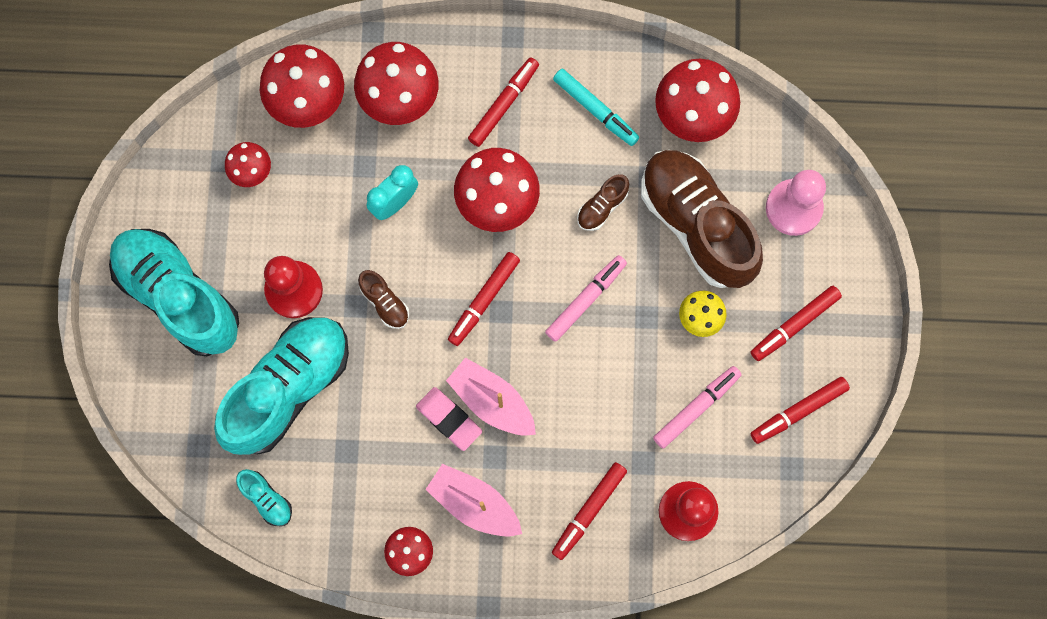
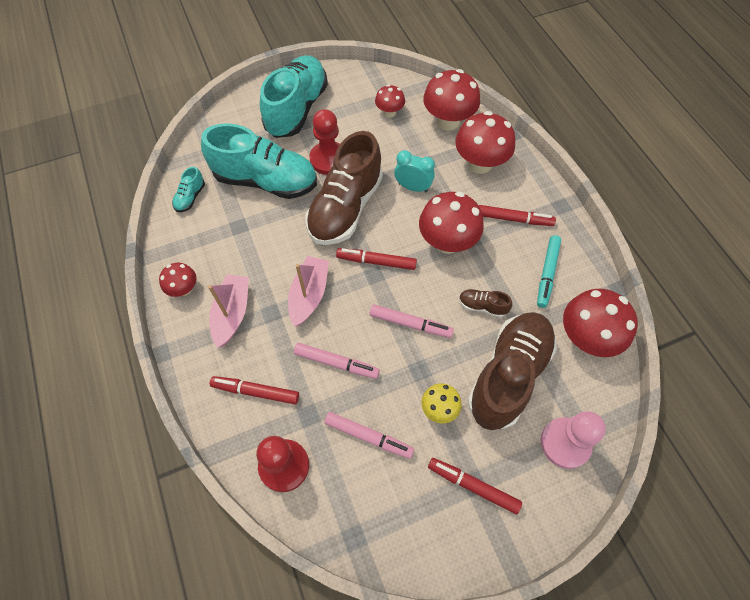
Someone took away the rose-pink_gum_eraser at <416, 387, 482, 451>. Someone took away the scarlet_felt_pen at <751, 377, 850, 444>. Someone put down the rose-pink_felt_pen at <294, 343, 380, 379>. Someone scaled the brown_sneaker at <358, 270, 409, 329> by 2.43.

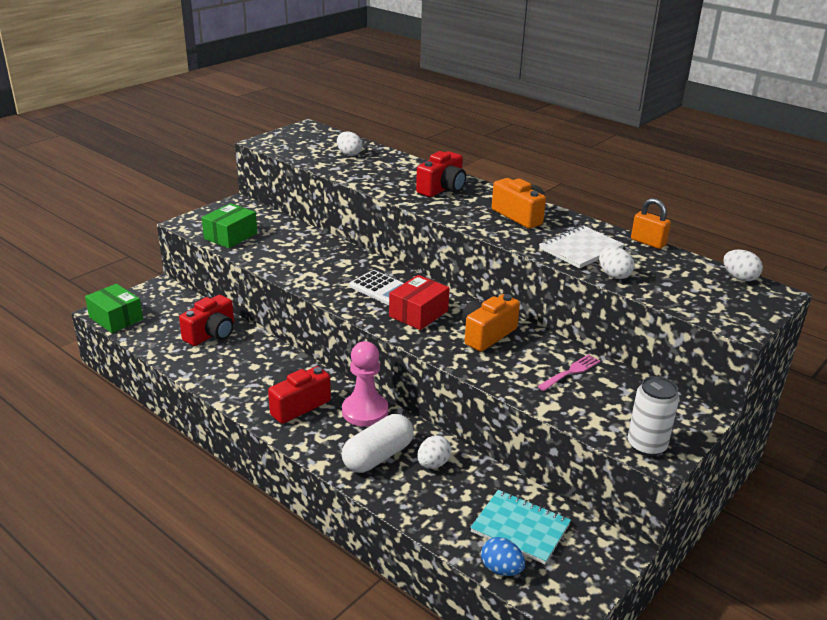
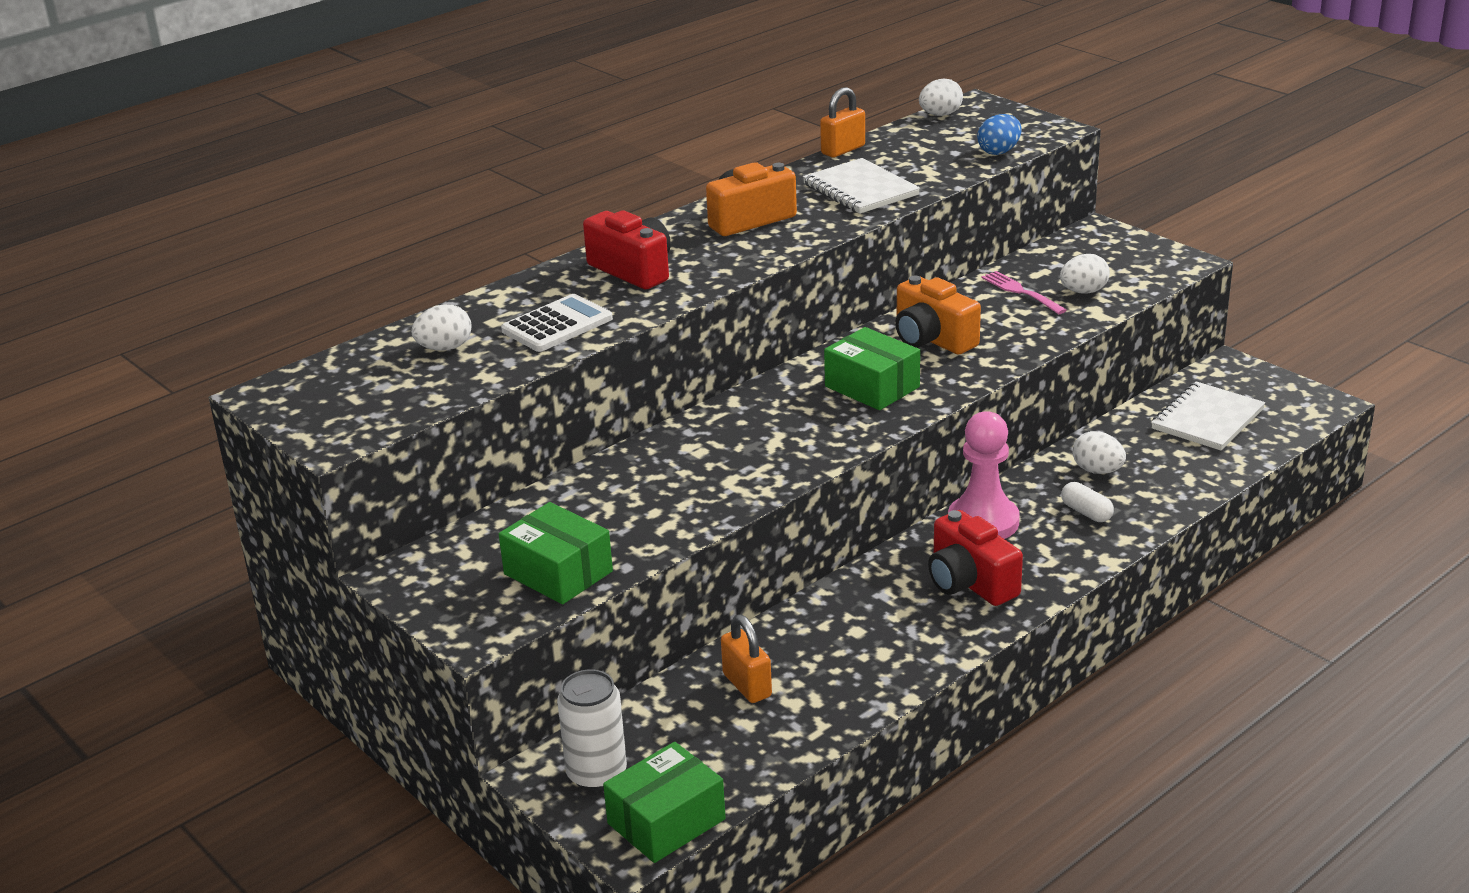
Someone carried the snow-white_adding_machine from <349, 270, 404, 305> to <501, 294, 613, 352>. Someone carried the cobalt_egg_shape from <481, 537, 525, 576> to <977, 114, 1022, 155>. Someone carried the snow-white_egg_shape from <599, 247, 634, 279> to <1060, 254, 1110, 294>. Someone carried the snow-white_can from <628, 376, 679, 456> to <557, 669, 627, 791>. Someone swapped the scarlet_camera at <179, 295, 234, 346> for the orange_lock at <721, 614, 772, 703>. Someone repainted the scarlet_parcel at <389, 275, 450, 330>, which became the emerald_parcel at <824, 327, 920, 410>. Someone repainted the turquoise_notepad at <470, 490, 571, 564>, which became the snow-white_notepad at <1151, 381, 1265, 450>. Someone scaled the snow-white_capsule at <342, 414, 414, 473> by 0.51.

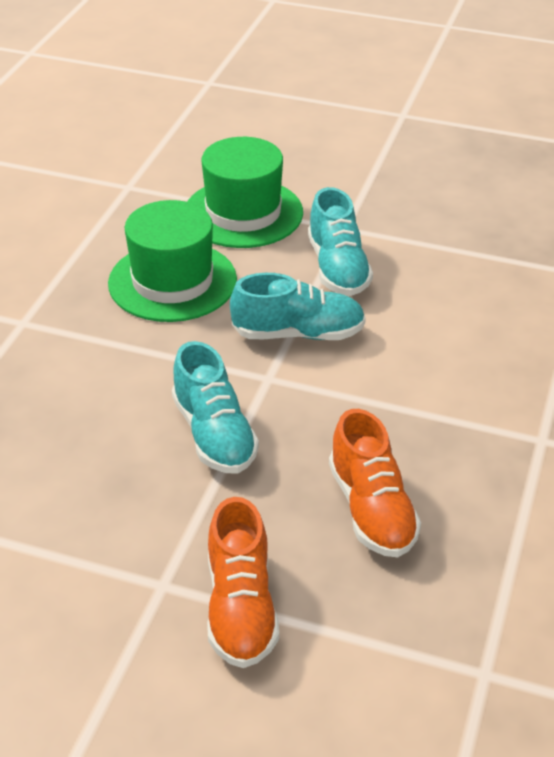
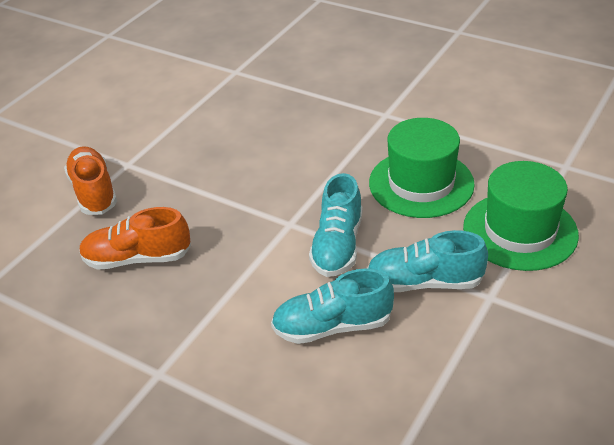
Someone carried the turquoise_sneaker from <172, 341, 259, 474> to <271, 269, 394, 344>. Someone rotated the orange_sneaker at <207, 497, 279, 668> by 60 degrees clockwise.

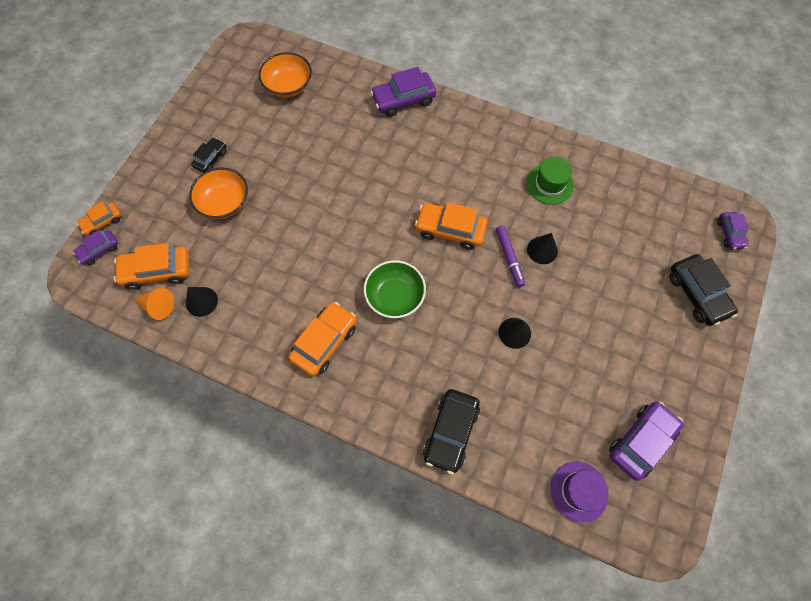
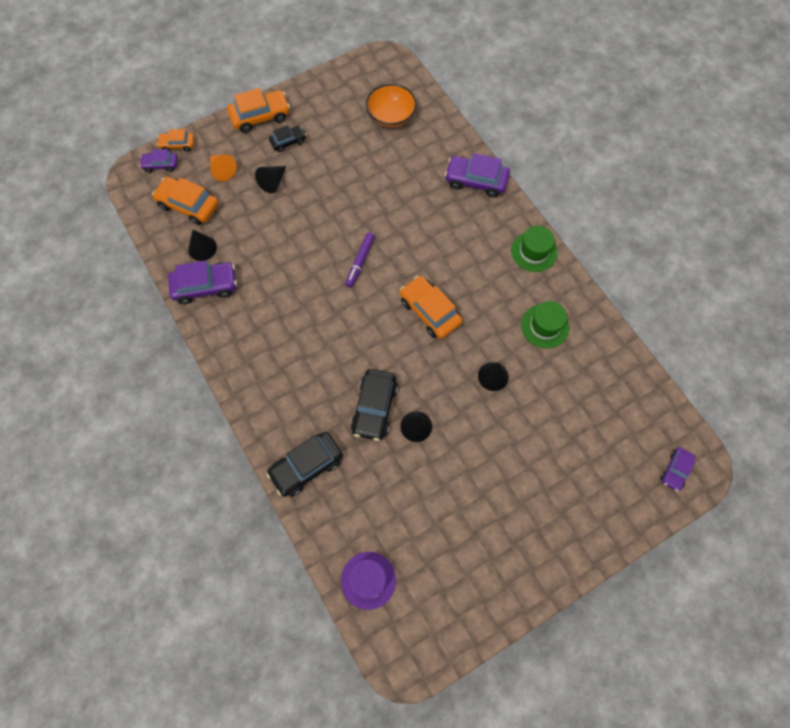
Someone took away the emerald_bowl at <364, 260, 426, 318>. Someone put down the emerald_hat at <511, 226, 557, 272>. Someone carried the orange_solid_cone from <134, 287, 174, 320> to <210, 154, 237, 182>. Someone carried the orange_toy_car from <289, 302, 356, 376> to <227, 88, 290, 133>. Someone carried the violet_felt_pen from <496, 225, 525, 287> to <345, 233, 375, 288>. Someone carried the violet_toy_car from <609, 401, 683, 481> to <168, 261, 237, 304>. Someone carried the ebony_toy_car from <669, 254, 738, 326> to <351, 369, 398, 441>. Someone swapped the orange_bowl at <189, 168, 248, 219> for the ebony_solid_cone at <255, 166, 286, 193>.

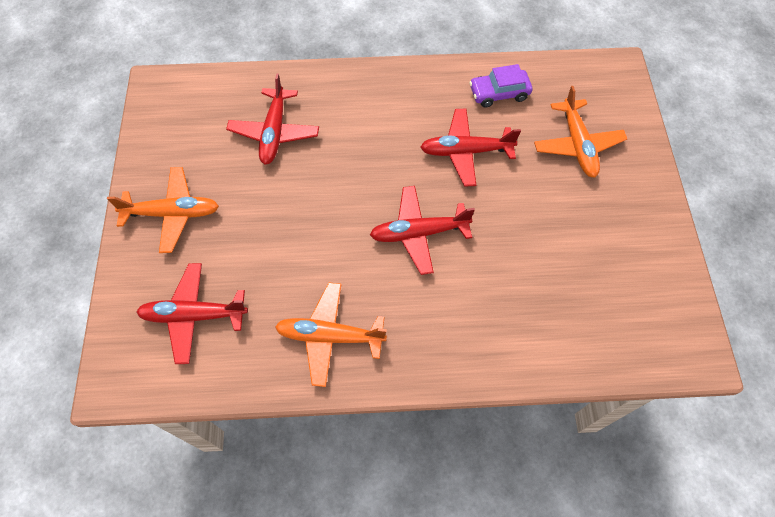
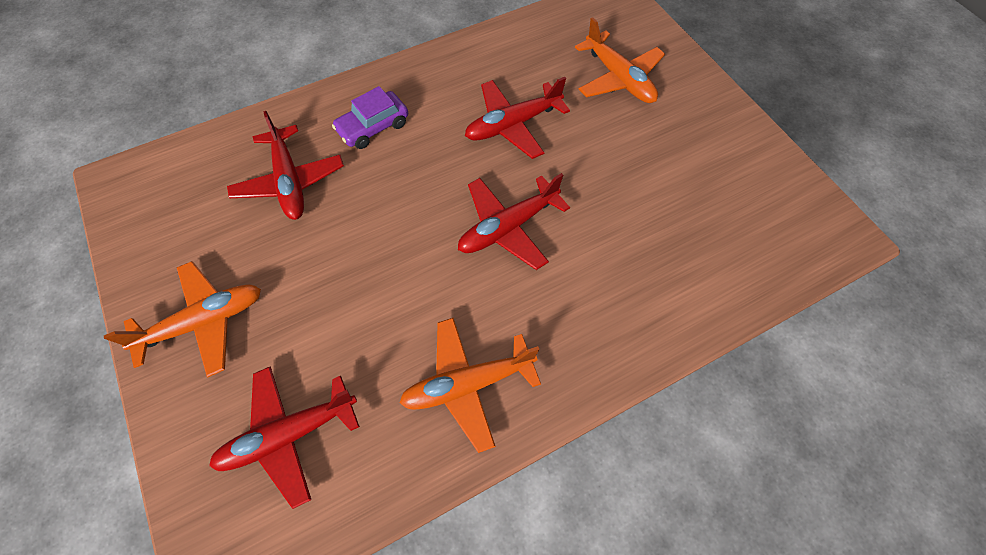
Someone carried the violet_toy_car from <469, 64, 532, 108> to <332, 86, 408, 149>.

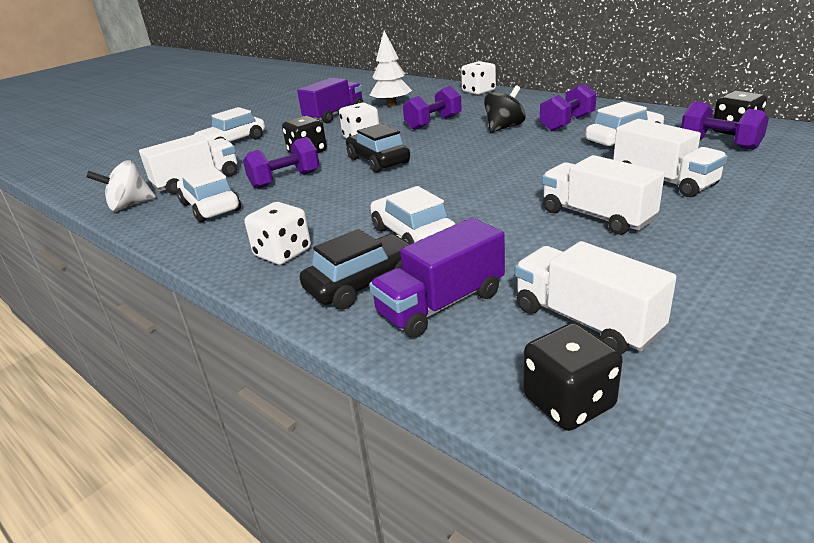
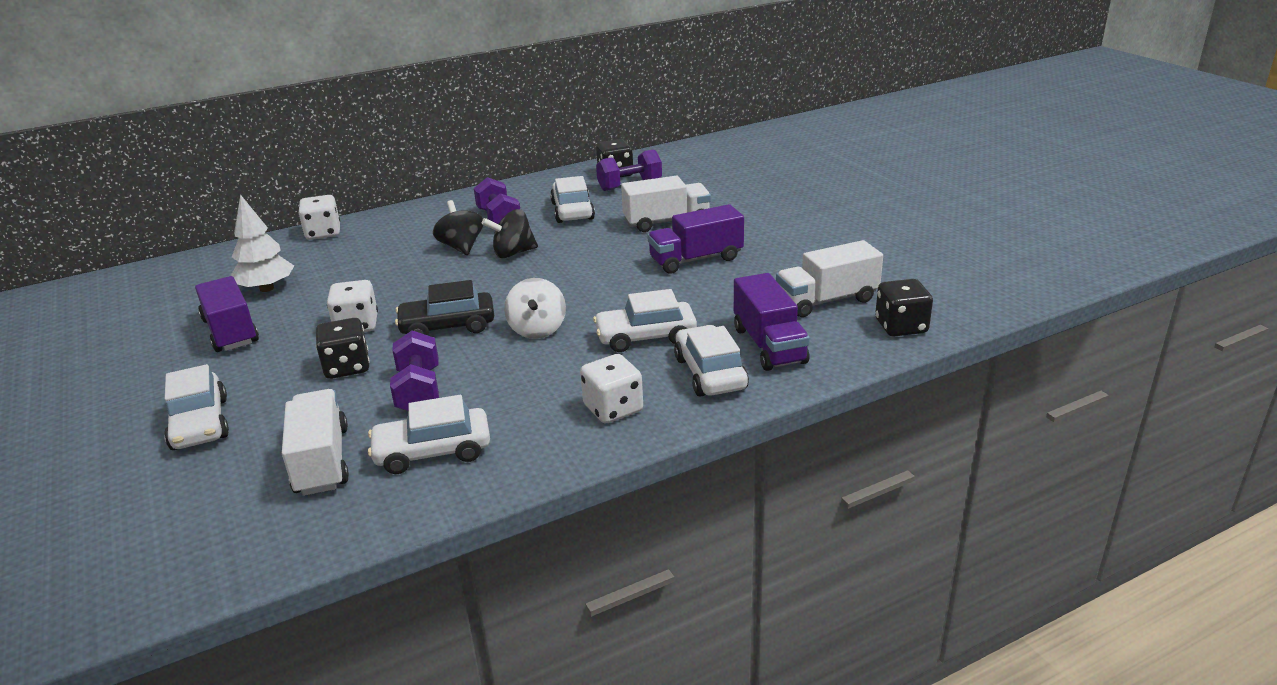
Someone took away the violet_dumbbell at <403, 86, 462, 130>. Someone put down the ebony_whirligig at <482, 209, 538, 258>. Someone carried the snow-white_whirligig from <86, 160, 156, 211> to <504, 278, 566, 339>. Someone repainted the ebony_toy_car at <300, 229, 410, 310>, which became the snow-white_toy_car at <674, 325, 749, 396>. Someone repainted the snow-white_lorry at <542, 155, 665, 235>, which became the violet_lorry at <647, 204, 744, 274>.

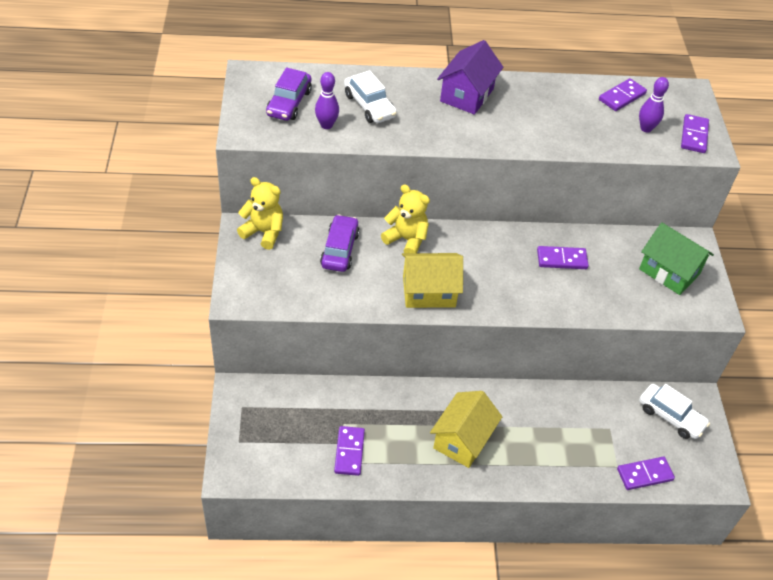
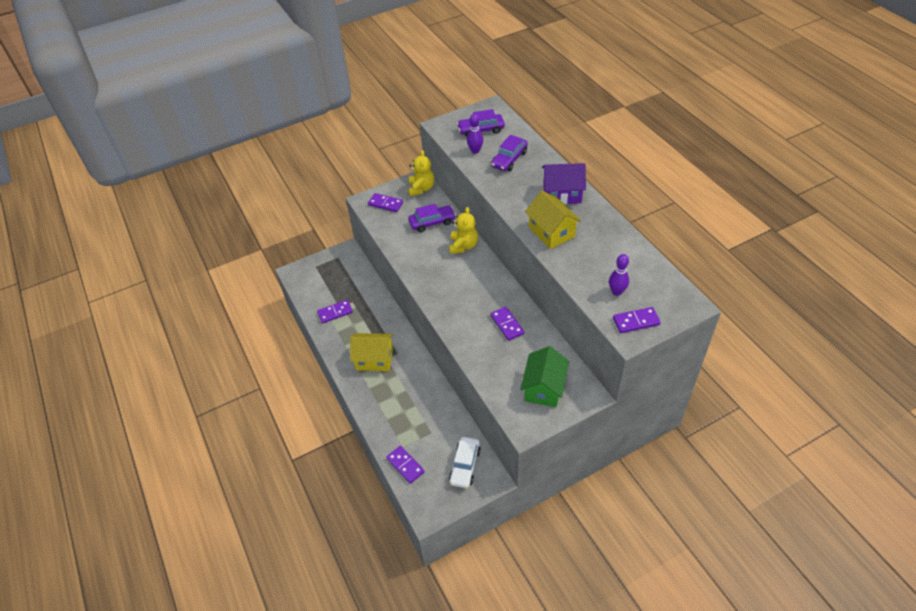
Someone carried the bright_yellow_cottage from <402, 253, 463, 308> to <525, 191, 581, 249>. Someone carried the violet_domino_tile from <599, 78, 647, 111> to <368, 193, 403, 212>. Someone repainted the snow-white_toy_car at <344, 70, 397, 123>, which became the violet_toy_car at <491, 135, 528, 171>.

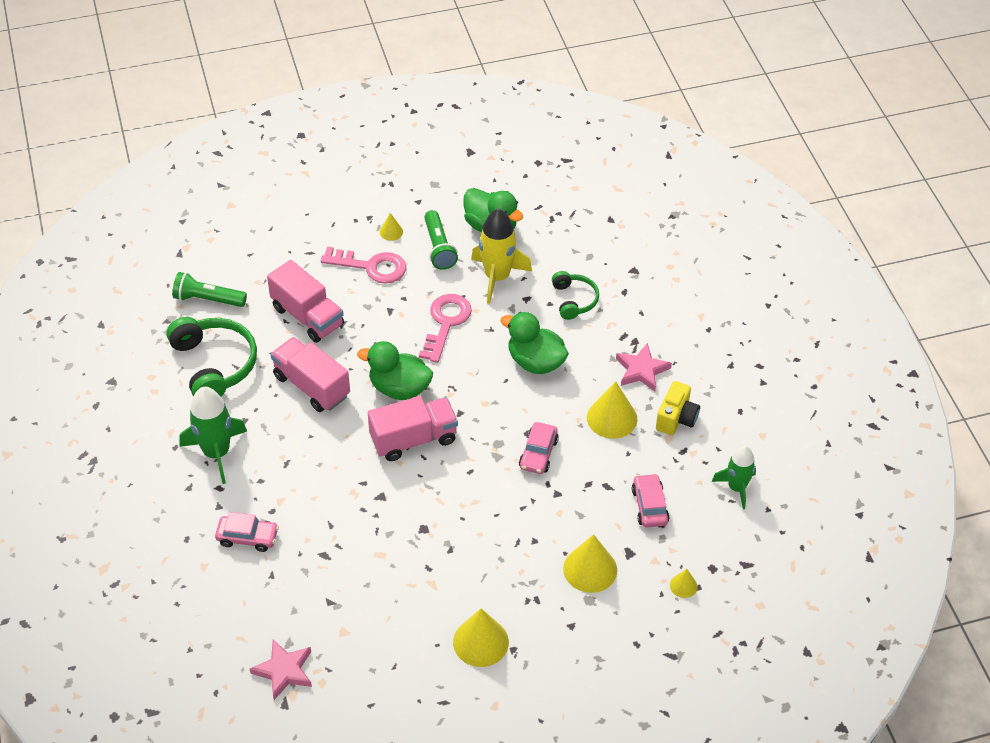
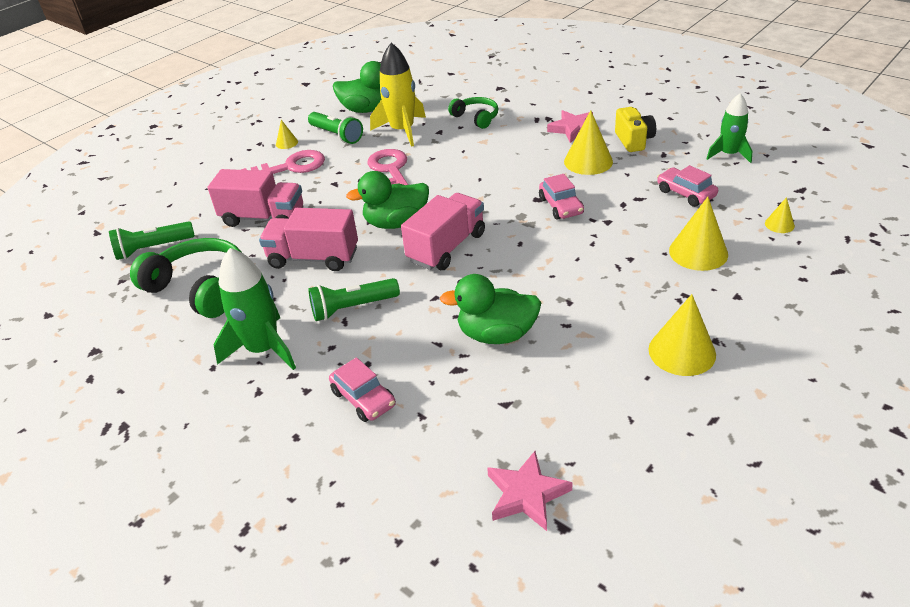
Someone put down the emerald_pocket_torch at <309, 278, 400, 321>. Someone carried the emerald_rubber_duck from <500, 312, 569, 374> to <440, 274, 541, 344>. Someone rotated the rose-pink_toy_car at <215, 512, 279, 552> by 75 degrees clockwise.

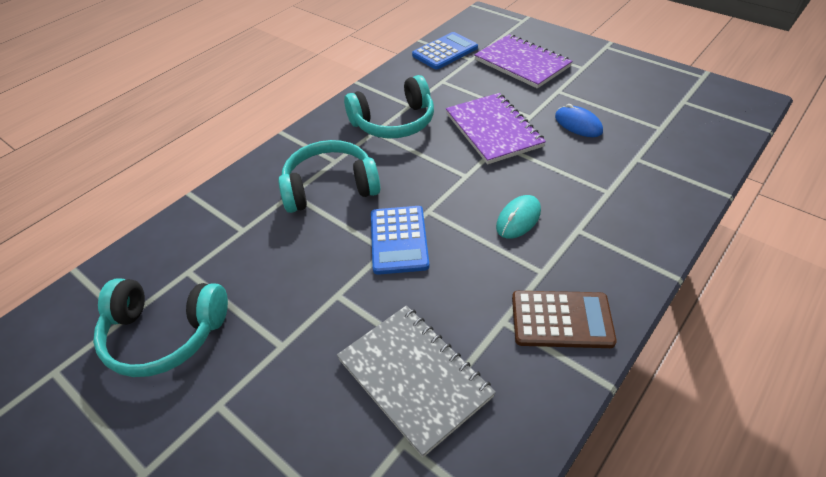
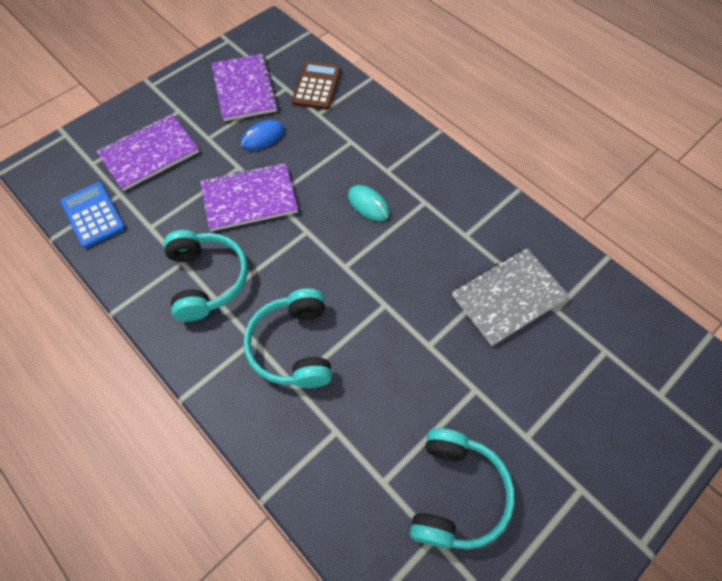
Someone took away the cobalt_adding_machine at <371, 206, 429, 275>. Someone put down the violet_notepad at <211, 54, 278, 121>. Someone carried the brown_adding_machine from <512, 291, 617, 348> to <292, 61, 341, 110>.

